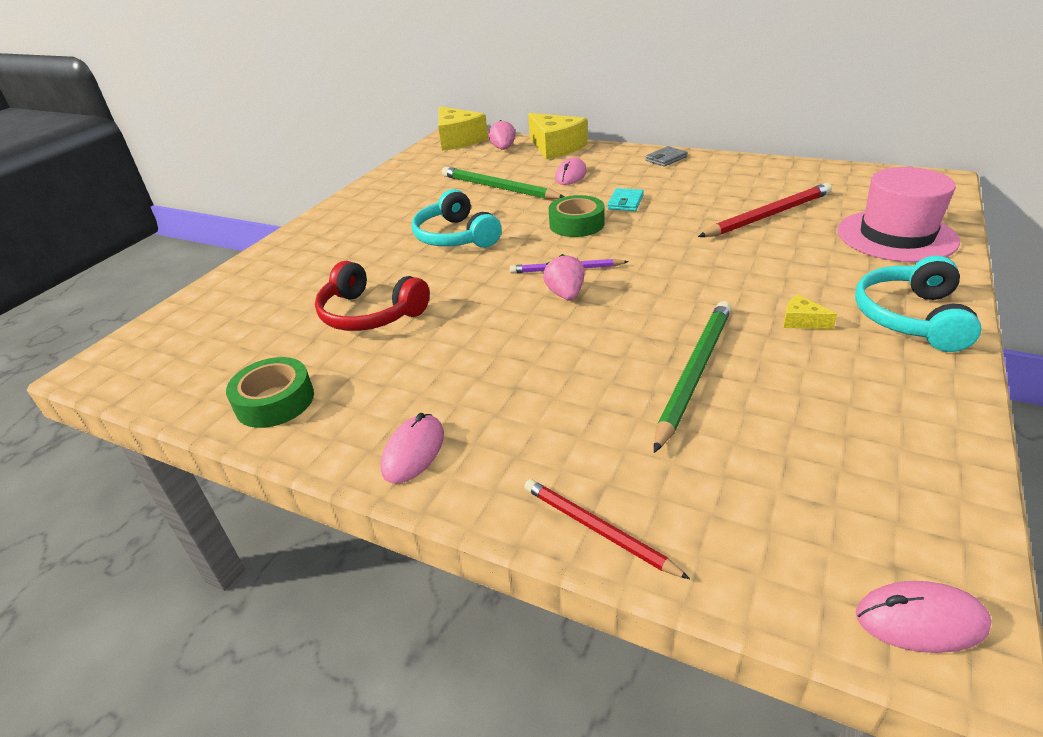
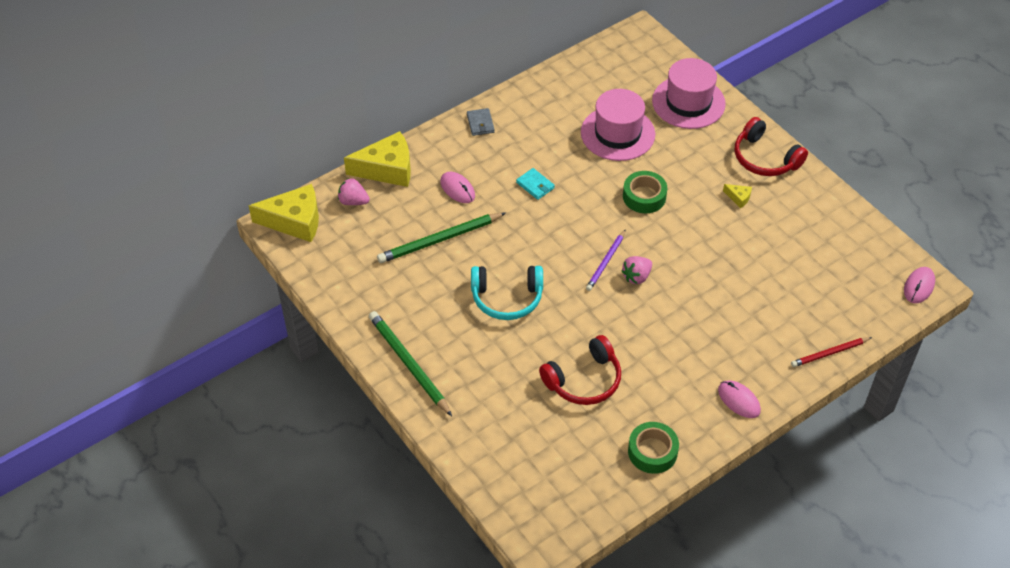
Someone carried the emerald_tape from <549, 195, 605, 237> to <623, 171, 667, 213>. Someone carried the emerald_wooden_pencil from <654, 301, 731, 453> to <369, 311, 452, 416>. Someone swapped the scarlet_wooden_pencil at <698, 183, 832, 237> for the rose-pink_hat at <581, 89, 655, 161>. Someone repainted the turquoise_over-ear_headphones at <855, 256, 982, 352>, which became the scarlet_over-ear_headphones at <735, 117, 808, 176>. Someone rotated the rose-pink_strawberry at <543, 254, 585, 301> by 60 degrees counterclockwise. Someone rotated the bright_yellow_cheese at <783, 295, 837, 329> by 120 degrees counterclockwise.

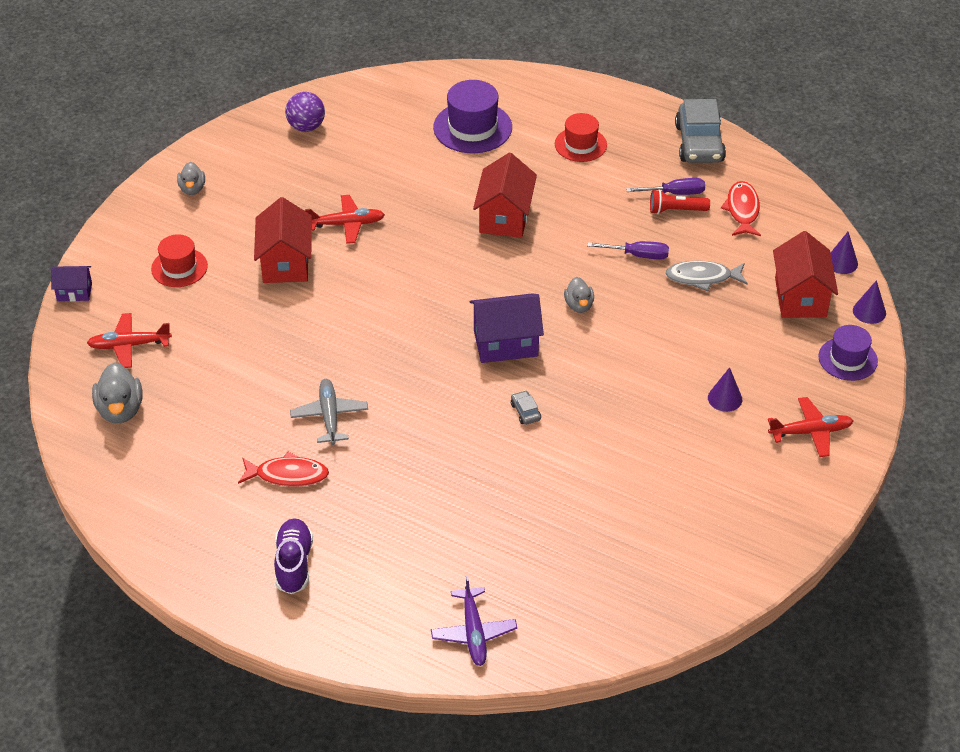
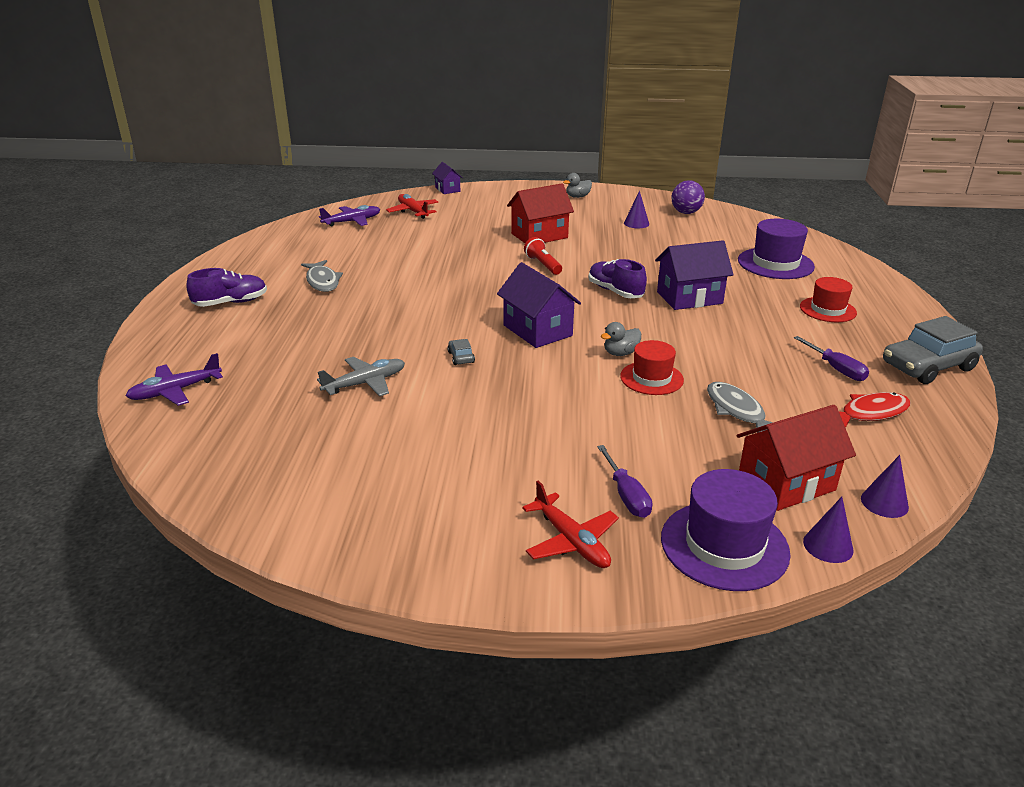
Someone took away the scarlet_aeroplane at <305, 195, 385, 244>. Someone put down the violet_sneaker at <589, 259, 647, 298>. Someone carried the scarlet_hat from <151, 234, 208, 287> to <620, 340, 684, 395>. Someone carried the gray_aeroplane from <290, 379, 368, 445> to <317, 357, 405, 396>. Someone carried the violet_hand_screwdriver from <587, 241, 669, 260> to <597, 445, 652, 518>. Someone carried the scarlet_pocket_torch from <650, 190, 710, 214> to <524, 237, 562, 275>. Someone carried the violet_solid_cone from <708, 367, 742, 412> to <624, 191, 649, 228>. Someone swapped the gray_rubber_duck at <92, 363, 142, 423> for the violet_aeroplane at <319, 205, 380, 227>. Someone repainted the scarlet_fish at <238, 452, 329, 487>, which became the gray_fish at <301, 260, 343, 292>. Someone repainted the scarlet_cottage at <473, 153, 537, 238>, which became the violet_cottage at <655, 240, 734, 310>. Someone rotated the gray_toy_car at <511, 390, 541, 425> by 60 degrees counterclockwise. Someone scaled the violet_hat at <818, 325, 878, 381> by 1.52.

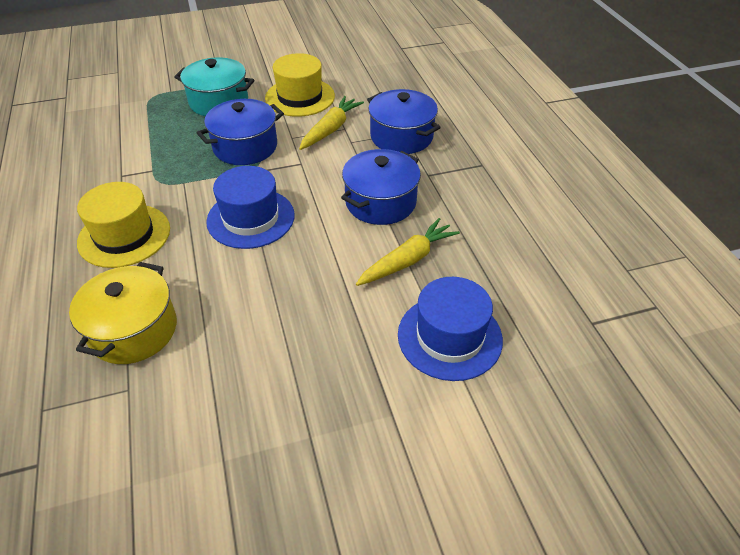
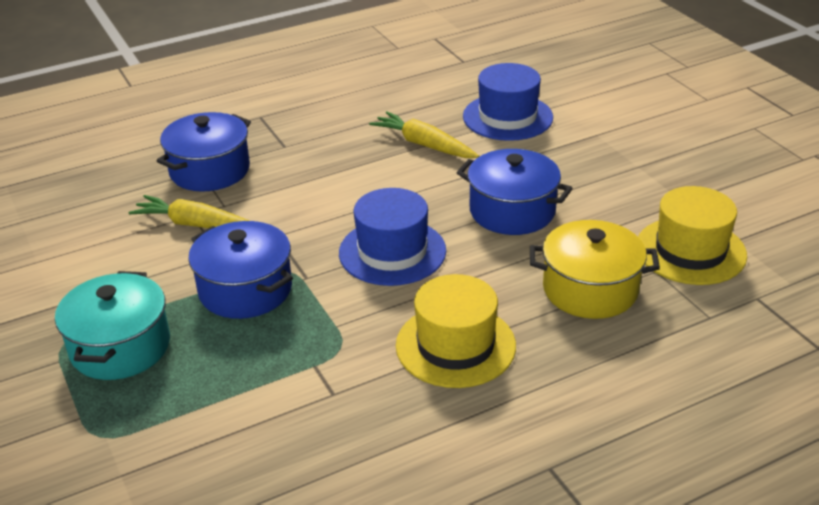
Someone carried the bright_yellow_hat from <265, 53, 335, 117> to <638, 186, 747, 285>. Someone carried the cobalt_cooking_pot from <341, 149, 421, 225> to <457, 149, 573, 235>.

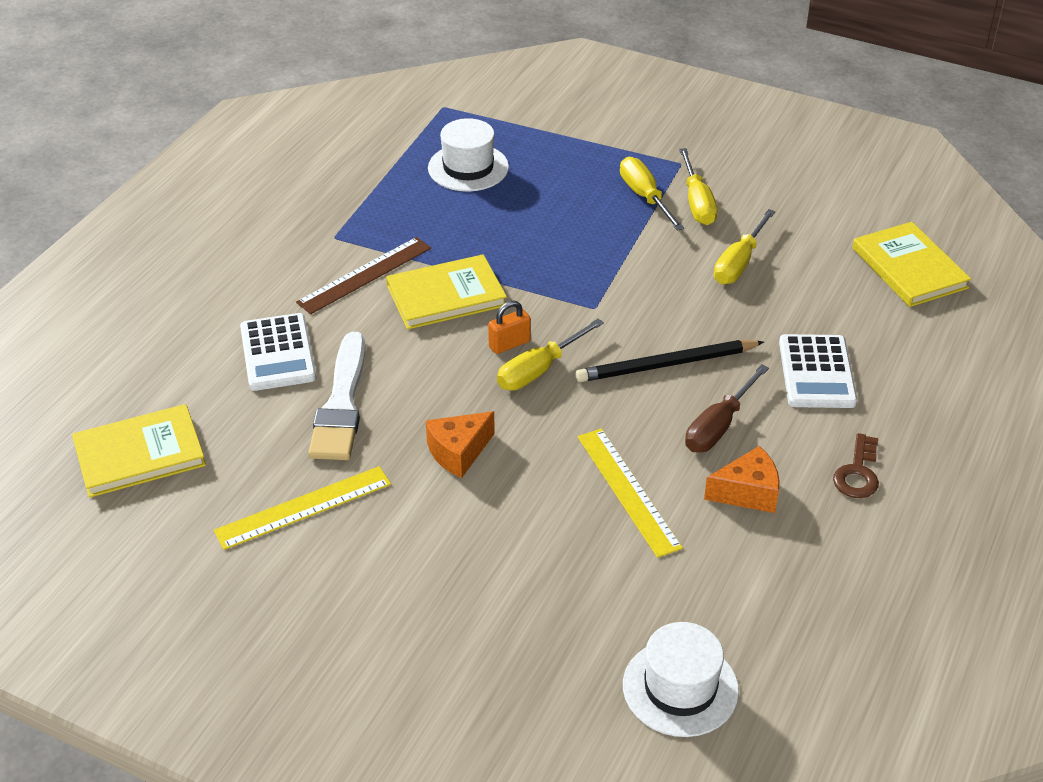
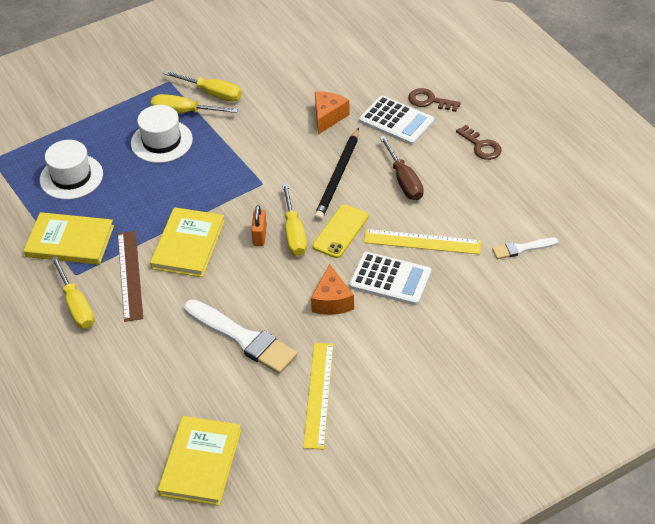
Someone put down the bright_yellow_smartphone at <312, 205, 369, 258>. Someone put down the brown_door_key at <408, 88, 461, 112>. Someone put down the snow-white_paint_brush at <492, 238, 558, 259>. Someone carried the snow-white_adding_machine from <240, 313, 316, 391> to <349, 252, 431, 305>. Someone carried the snow-white_hat from <623, 622, 739, 737> to <131, 105, 193, 163>. Someone carried the orange_cheese from <704, 446, 780, 513> to <315, 92, 350, 135>. Someone carried the bright_yellow_hand_screwdriver from <714, 209, 776, 284> to <51, 256, 94, 329>. Someone carried the bright_yellow_hardback from <852, 222, 971, 307> to <24, 212, 114, 265>.

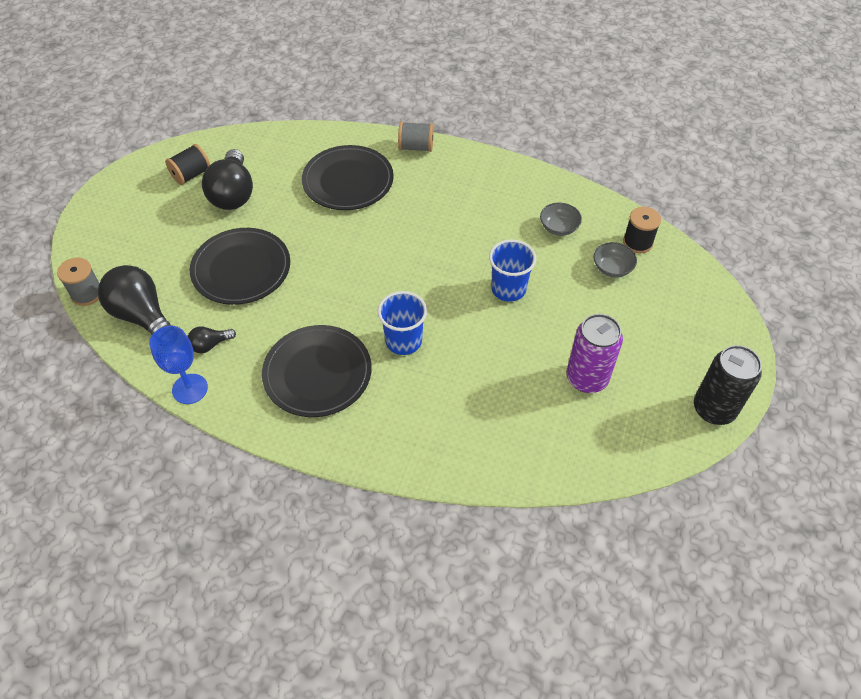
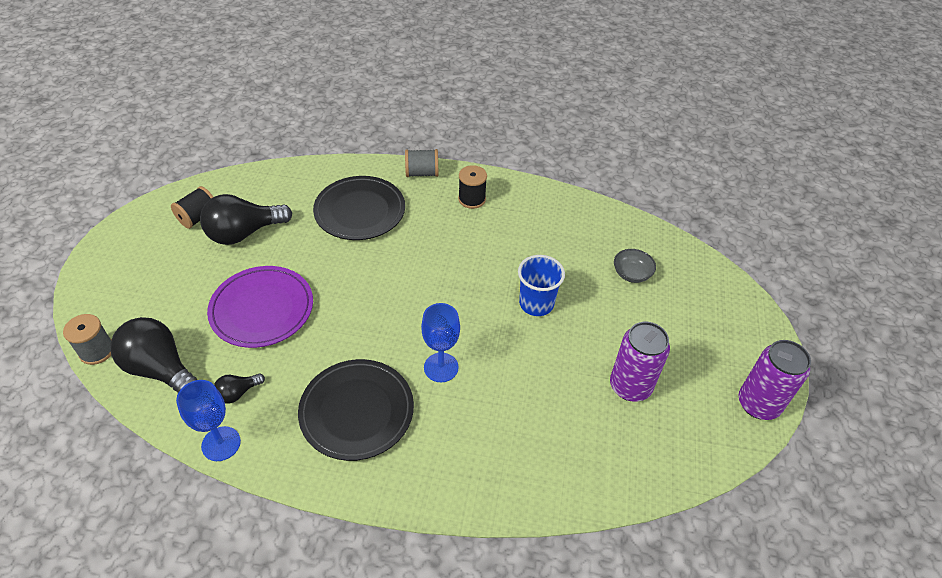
Someone took away the gray_bowl at <540, 203, 582, 236>. Someone carried the ebony_spool from <623, 207, 661, 253> to <458, 165, 487, 209>. Someone swapped the cobalt_tumbler at <378, 291, 427, 355> for the cobalt_chalice at <421, 303, 460, 382>. Someone repainted the ebony_plate at <190, 228, 290, 305>, which became the violet_plate at <207, 266, 313, 348>. Someone repainted the ebony_can at <694, 345, 762, 425>, which became the violet_can at <739, 340, 811, 420>. Someone rotated the ebony_bulb at <202, 149, 253, 210> by 75 degrees clockwise.

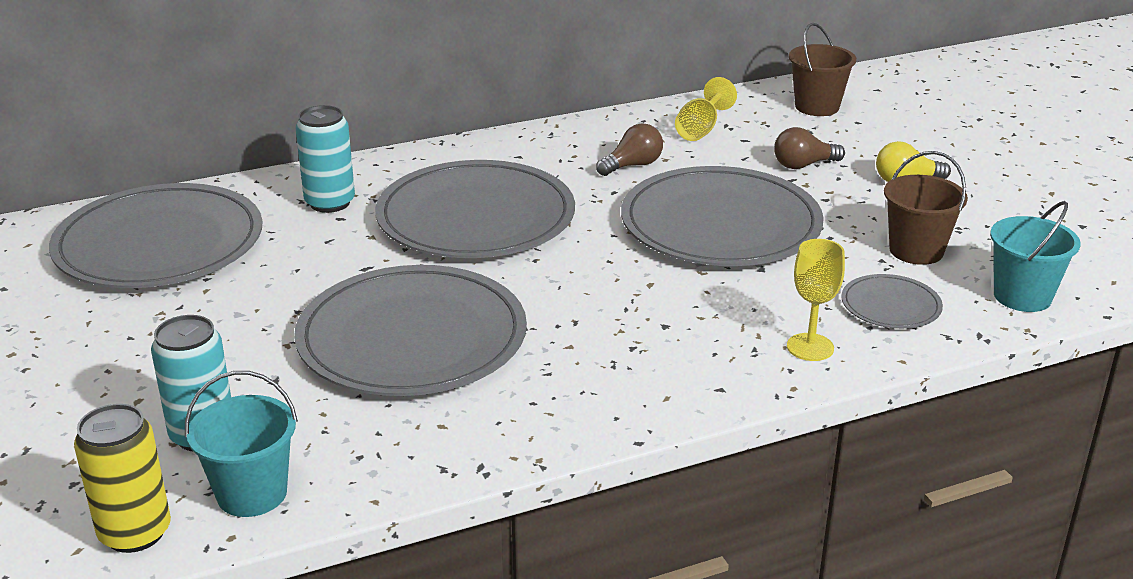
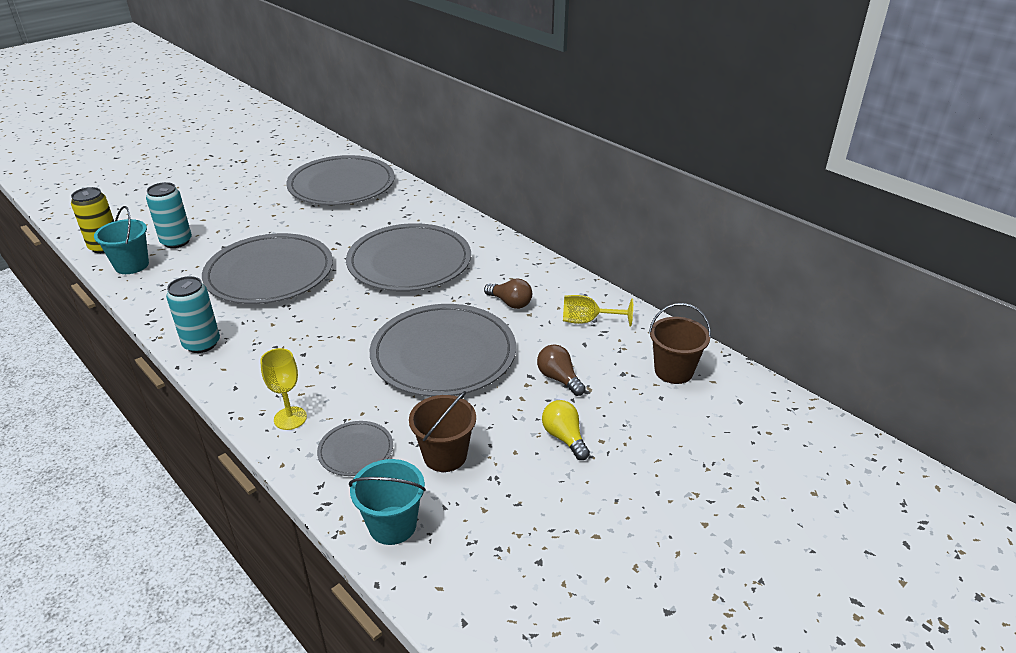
Someone carried the turquoise_can from <295, 105, 355, 213> to <166, 276, 220, 353>.

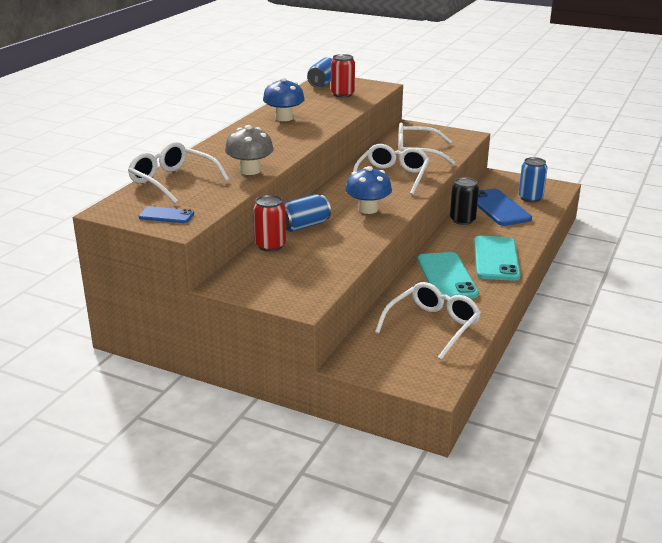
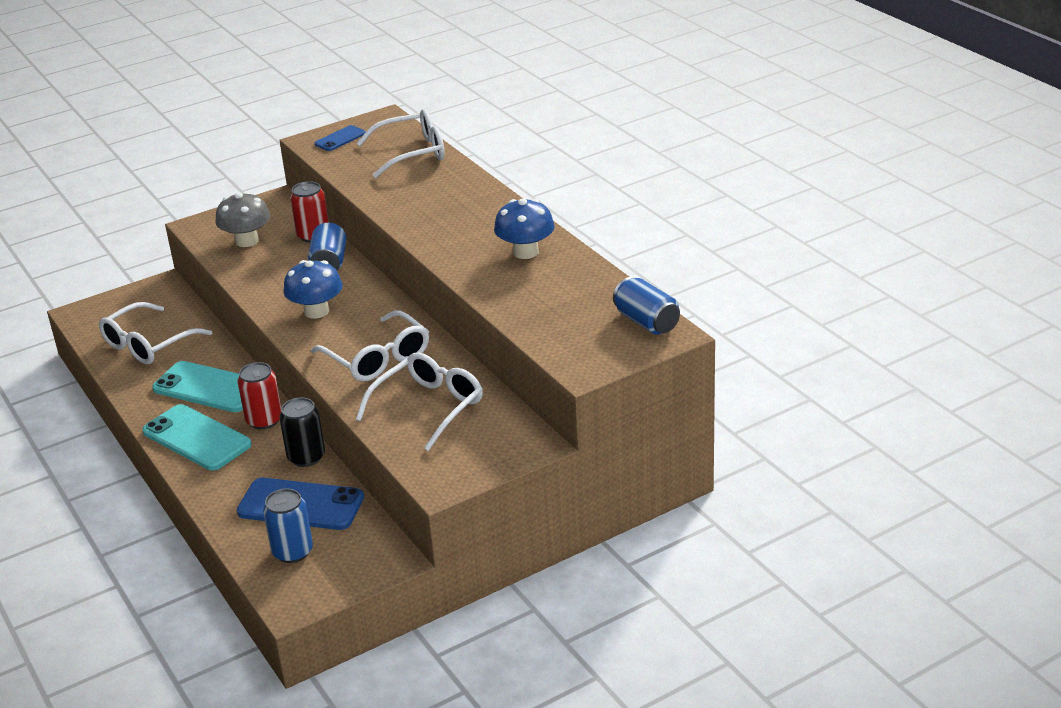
Someone carried the gray_toadstool from <225, 125, 274, 175> to <215, 191, 270, 247>. Someone carried the scarlet_can from <331, 54, 355, 98> to <237, 362, 281, 429>. Someone rotated the snow-white_spectacles at <375, 282, 481, 360> by 60 degrees clockwise.

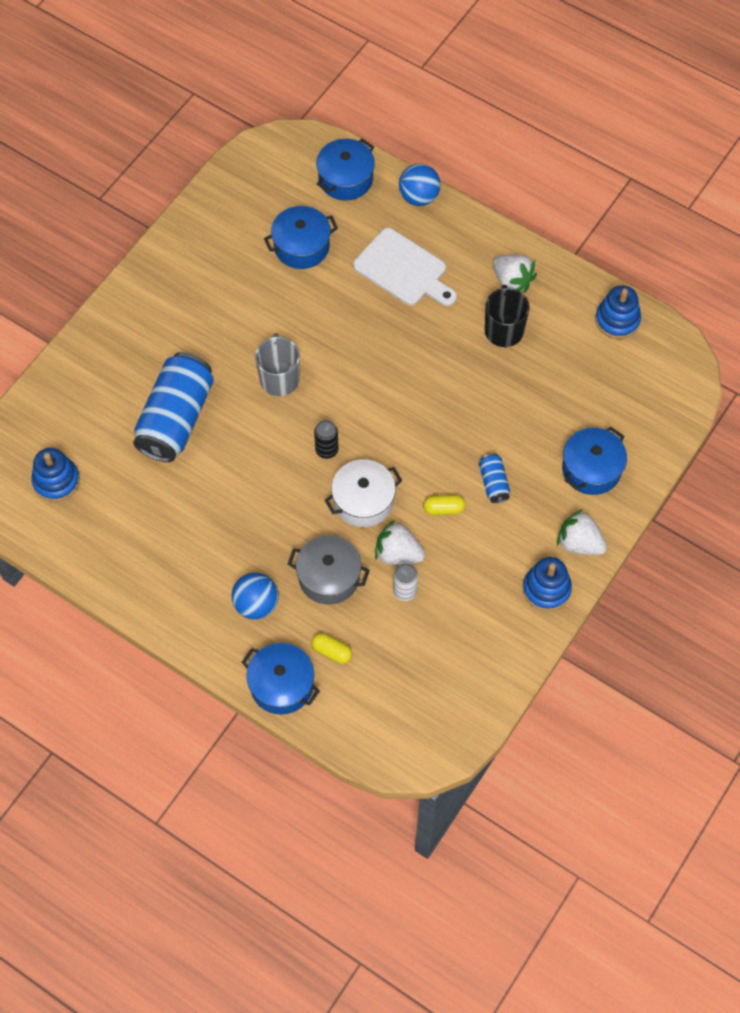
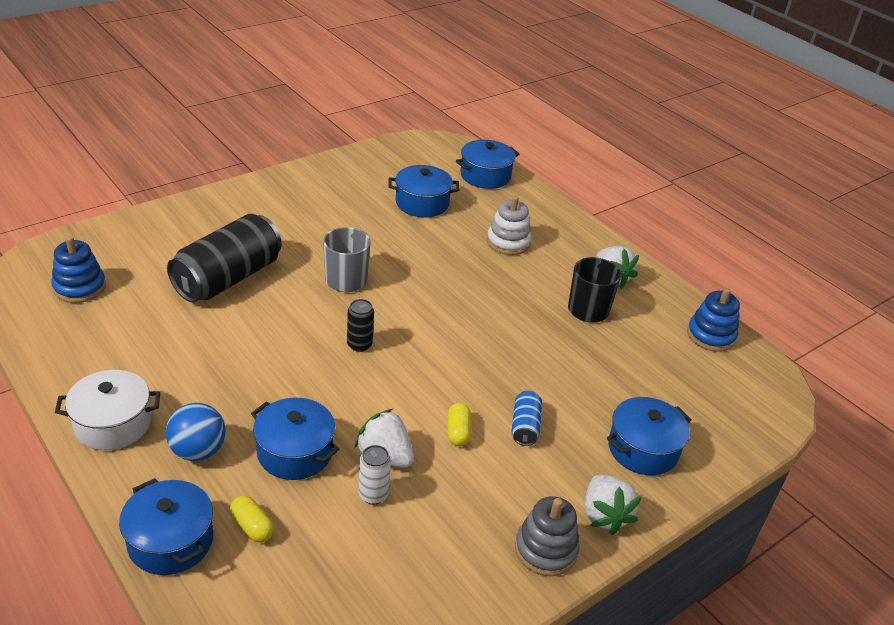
Someone took away the cobalt_ball at <399, 164, 441, 206>. Someone carried the snow-white_cooking_pot from <325, 460, 402, 527> to <55, 370, 160, 450>. Someone swapped the snow-white_cutting_board at <353, 228, 457, 306> for the snow-white_stacking_toy at <487, 196, 532, 255>. Someone repainted the cobalt_can at <133, 352, 214, 462>, which became the ebony_can at <167, 214, 282, 303>. Someone repainted the gray_cooking_pot at <288, 535, 370, 604>, which became the cobalt_cooking_pot at <251, 398, 339, 480>. Someone repainted the cobalt_stacking_toy at <523, 557, 572, 611>, which became the gray_stacking_toy at <515, 496, 580, 576>. Someone rotated the bright_yellow_capsule at <423, 495, 466, 515> by 75 degrees clockwise. Someone rotated the snow-white_strawberry at <557, 509, 607, 555> by 150 degrees counterclockwise.

